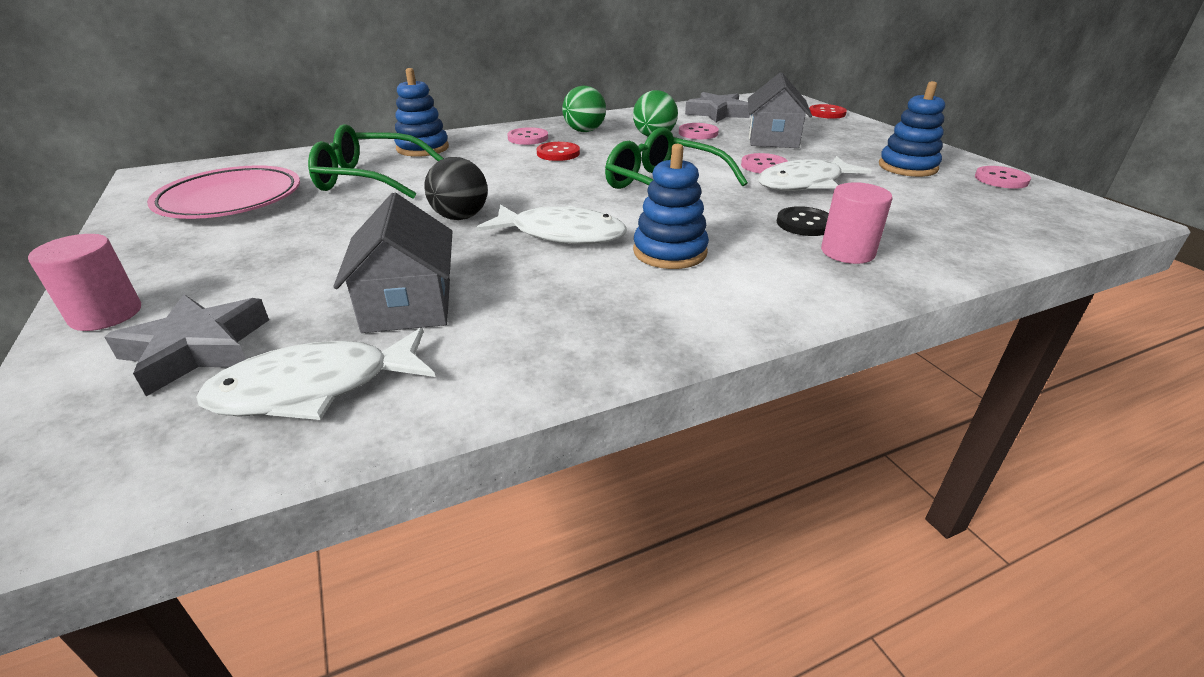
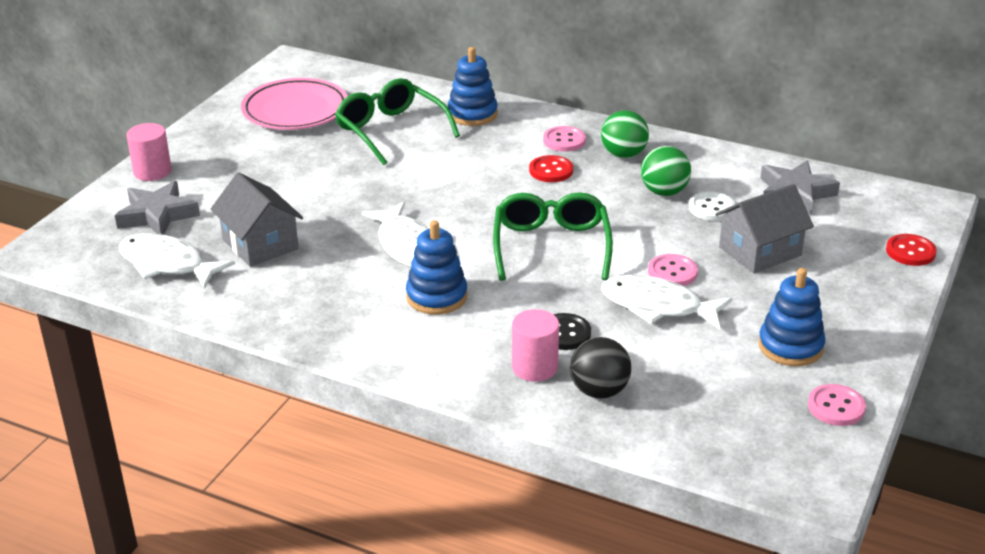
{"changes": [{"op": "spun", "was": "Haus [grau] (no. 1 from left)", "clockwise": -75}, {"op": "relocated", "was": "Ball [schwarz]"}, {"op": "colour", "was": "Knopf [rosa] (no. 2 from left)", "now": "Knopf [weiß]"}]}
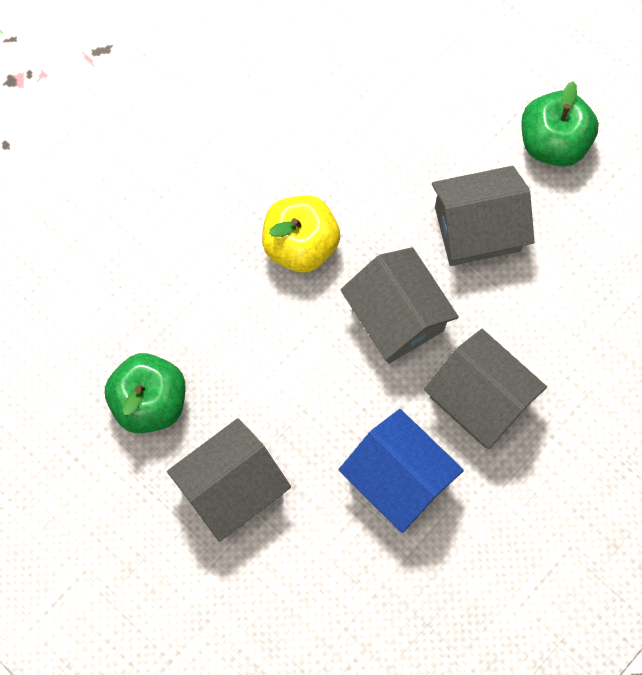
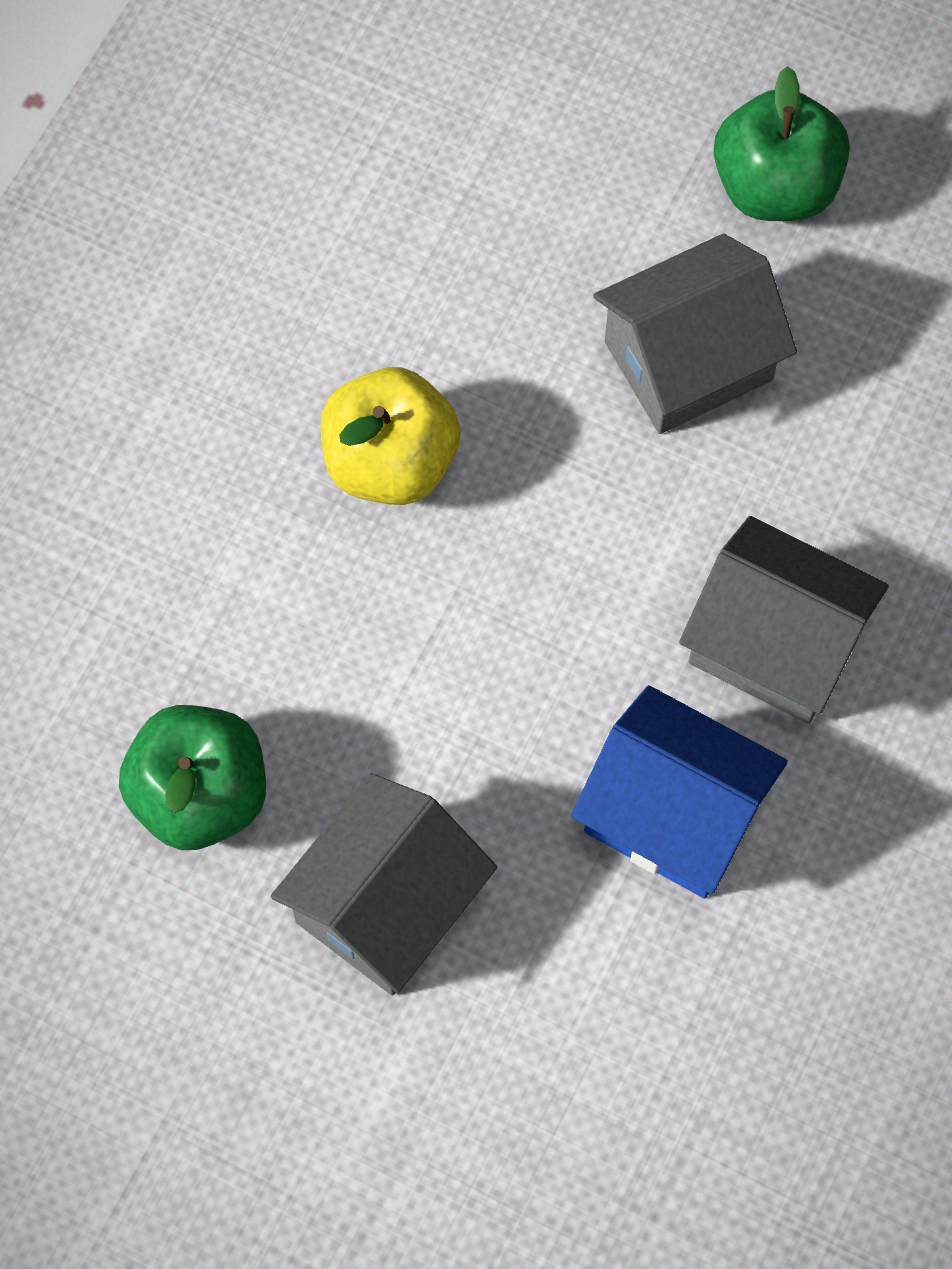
{"changes": [{"op": "missing", "was": "Haus [grau] (no. 2 from left)"}]}
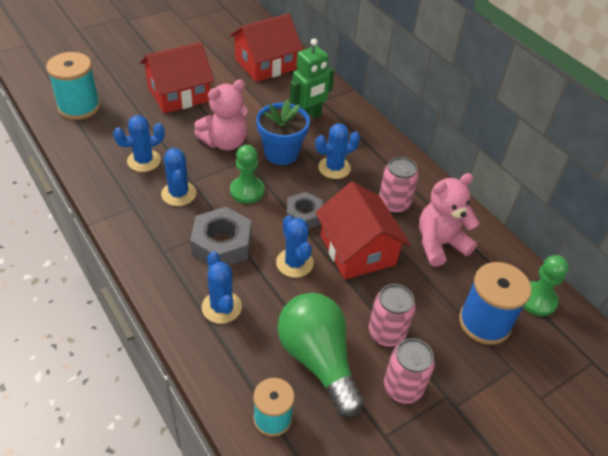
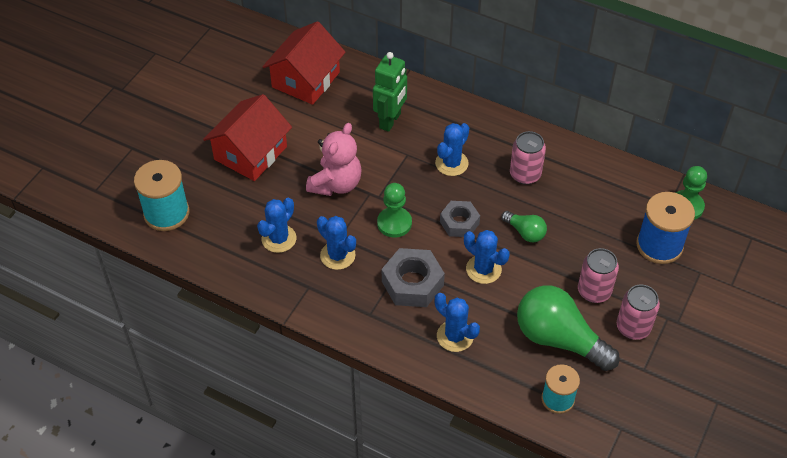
{"changes": [{"op": "missing", "was": "Blumentopf [blau]"}, {"op": "exchanged", "was": "Haus [rot] (no. 3 from left)", "now": "Glühbirne [grün] (no. 1 from left)"}, {"op": "missing", "was": "Teddybär [rosa] (no. 2 from left)"}]}
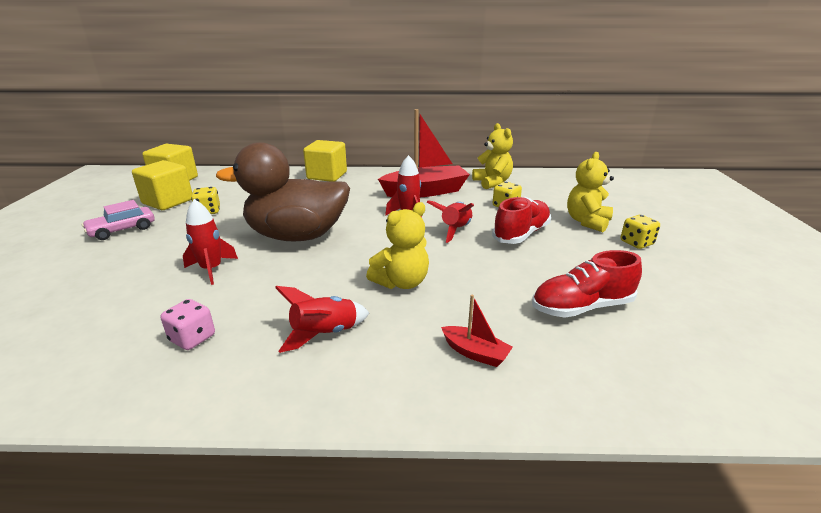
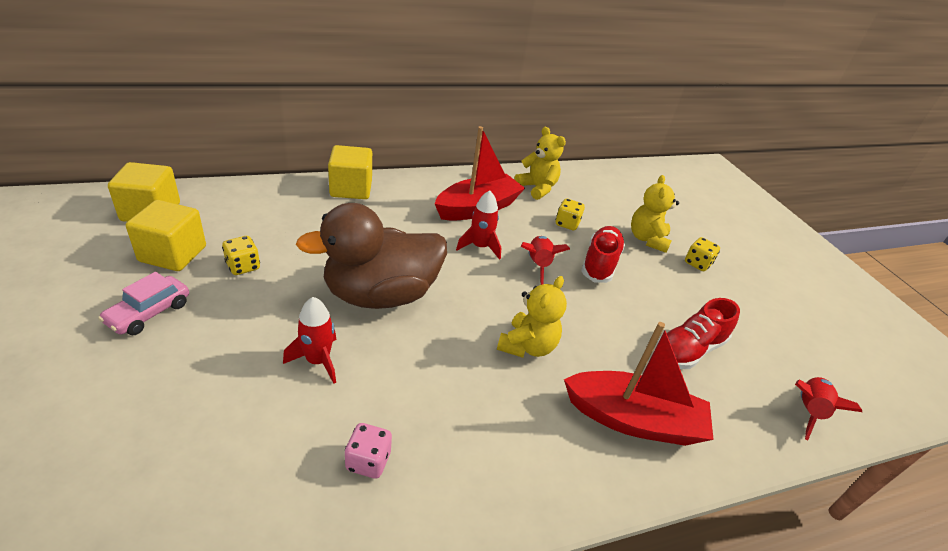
{"changes": [{"op": "relocated", "was": "Rakete [rot] (no. 2 from left in the first image)", "now": "Rakete [rot] (no. 4 from left)"}, {"op": "size", "was": "Boot [rot] (no. 2 from left)", "ratio": 2.18}]}
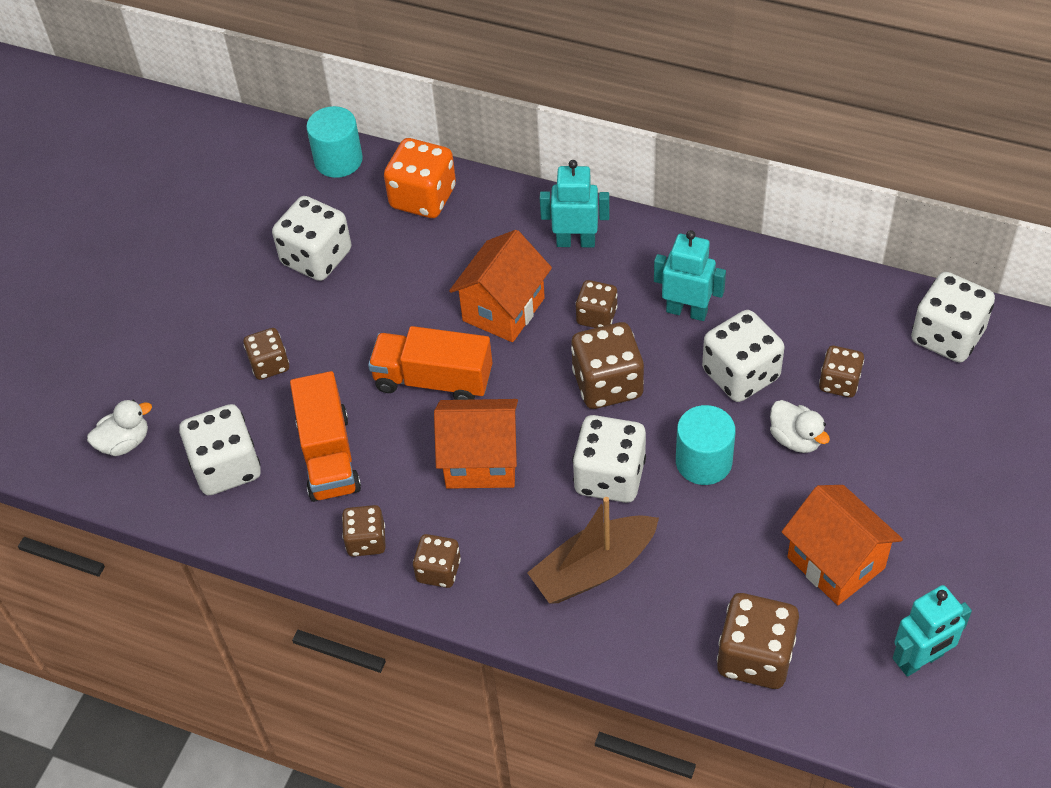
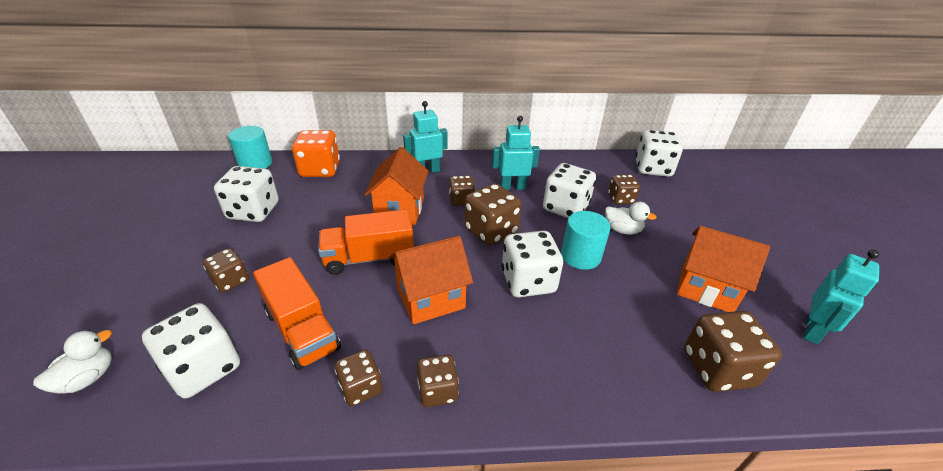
{"changes": [{"op": "missing", "was": "Boot [braun]"}]}
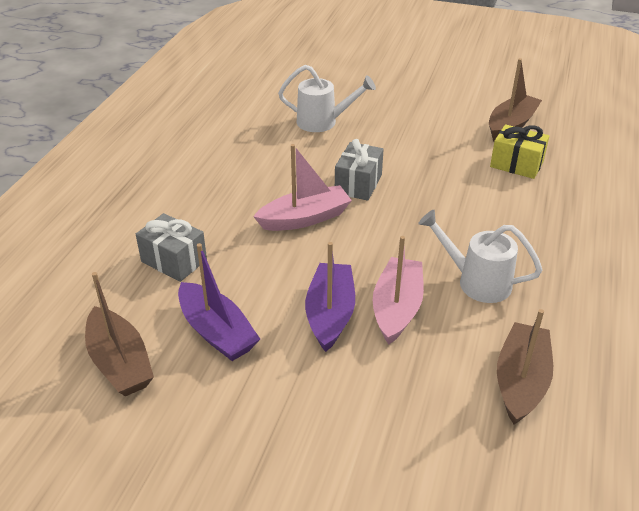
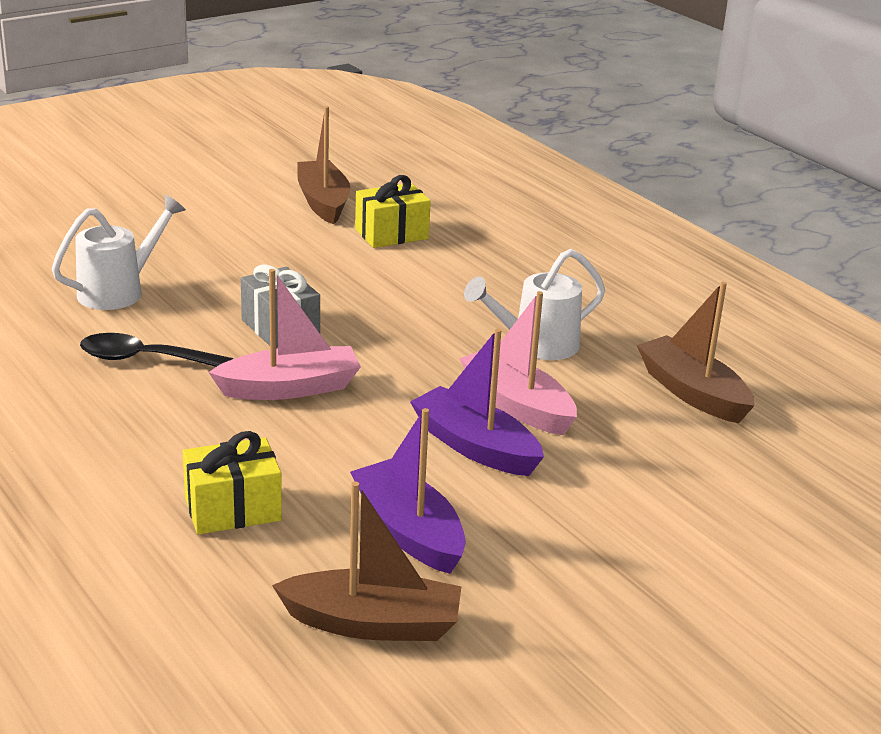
{"changes": [{"op": "colour", "was": "Geschenk [grau] (no. 1 from left)", "now": "Geschenk [gelb] (no. 1 from left)"}, {"op": "spun", "was": "Boot [lila] (no. 1 from left)", "clockwise": -120}, {"op": "spun", "was": "Boot [rosa] (no. 1 from left)", "clockwise": 60}, {"op": "appeared", "now": "Löffel [schwarz]"}]}
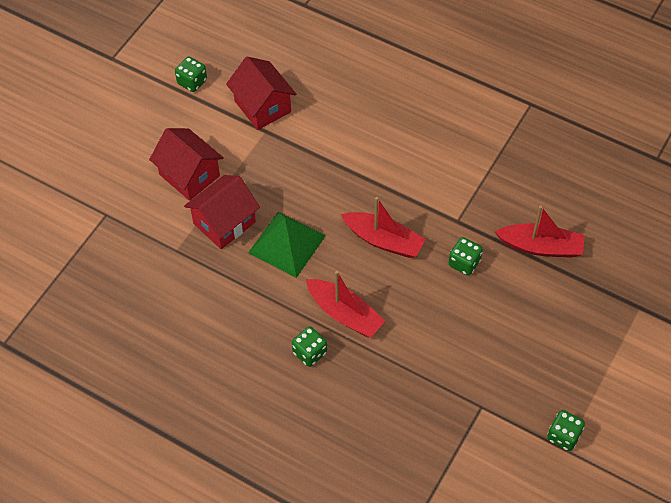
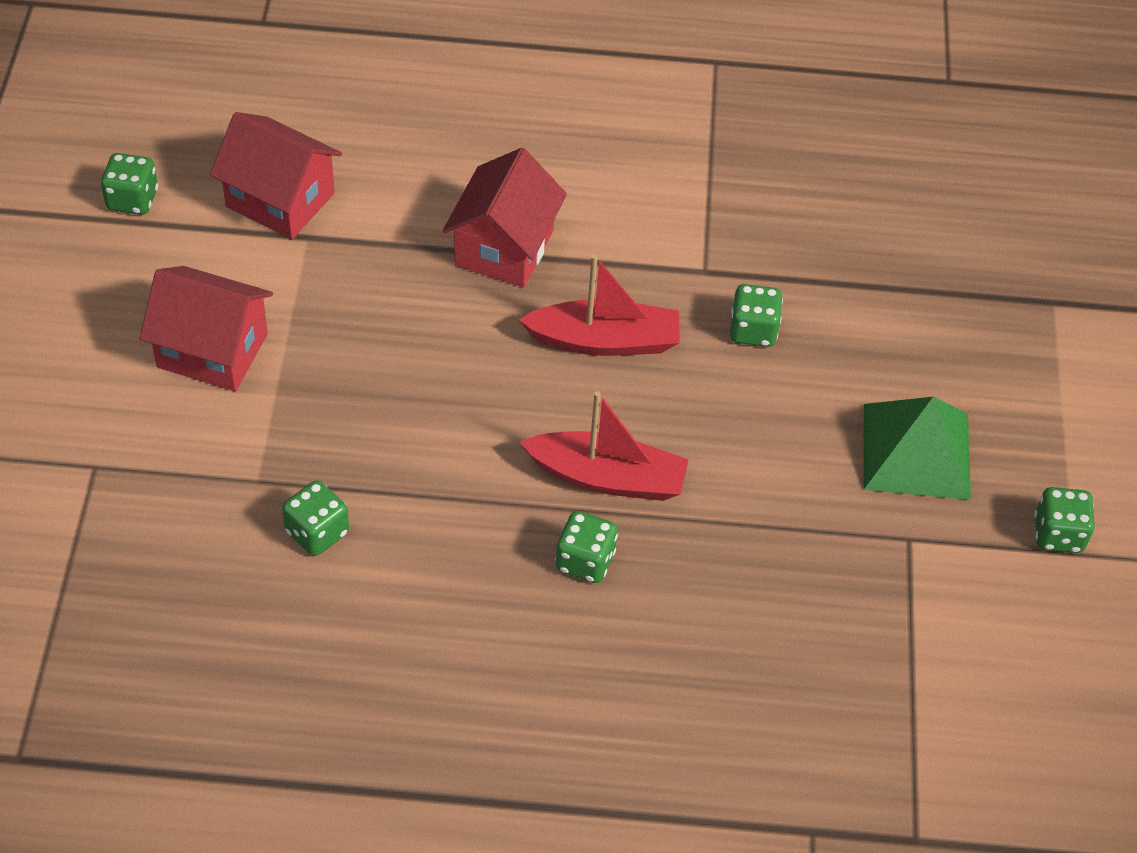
{"changes": [{"op": "relocated", "was": "Haus [rot] (no. 2 from left in the first image)", "now": "Haus [rot] (no. 3 from left)"}, {"op": "relocated", "was": "Pyramide [grün]"}, {"op": "missing", "was": "Boot [rot] (no. 3 from left)"}, {"op": "appeared", "now": "Spielwürfel [grün] (no. 2 from left)"}]}
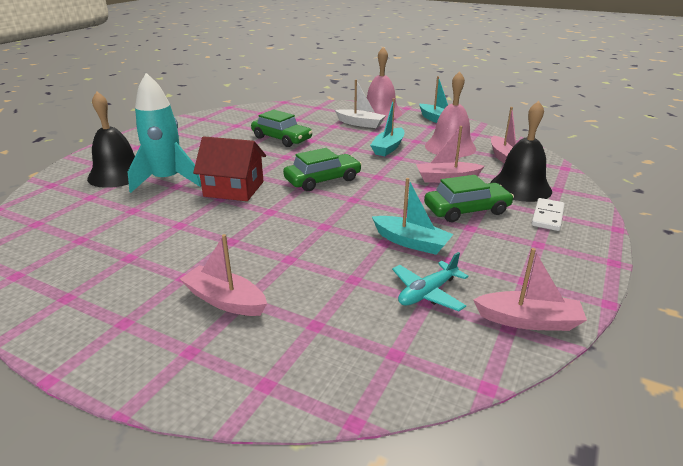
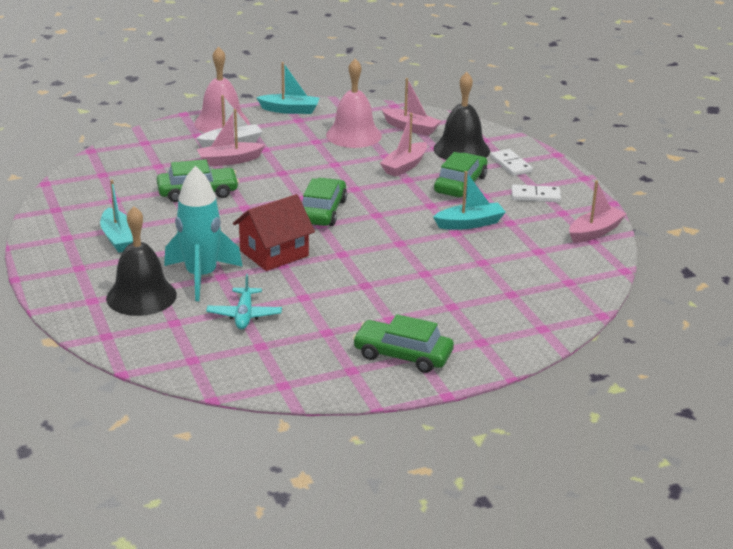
{"changes": [{"op": "relocated", "was": "Boot [rosa] (no. 1 from left)"}, {"op": "relocated", "was": "Boot [türkis] (no. 1 from left)"}, {"op": "relocated", "was": "Flugzeug [türkis]"}, {"op": "appeared", "now": "Auto [grün] (no. 3 from left)"}, {"op": "appeared", "now": "Dominostein [weiß] (no. 2 from left)"}]}
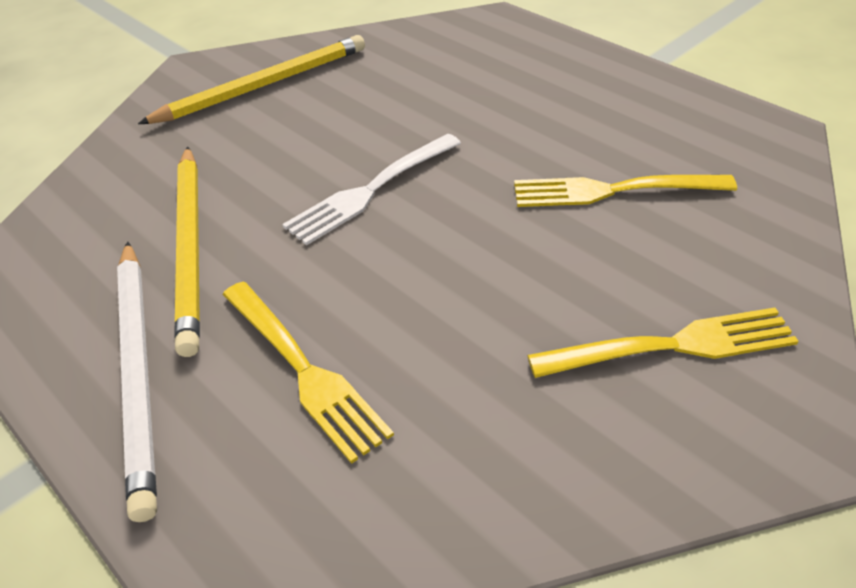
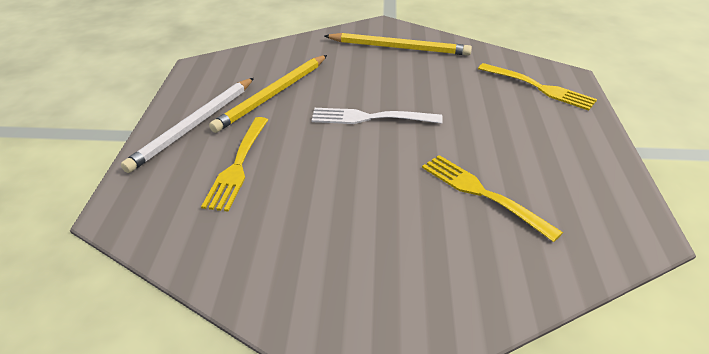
{"changes": [{"op": "relocated", "was": "Gabel [gelb] (no. 3 from left)"}]}
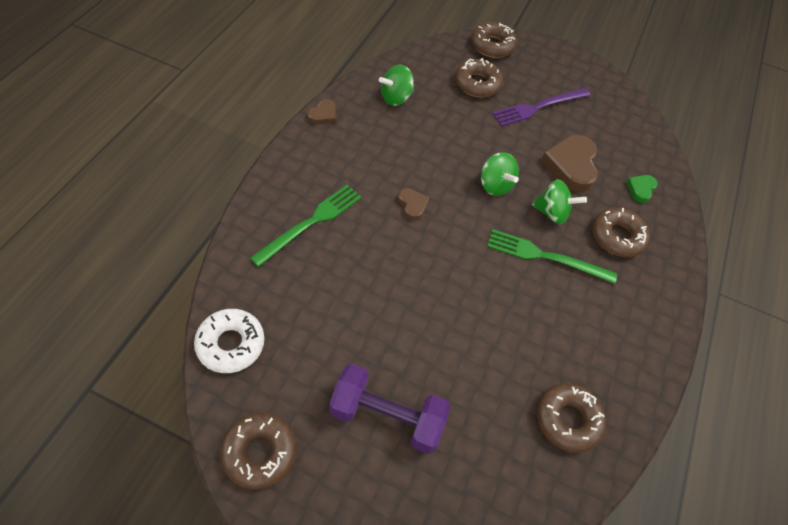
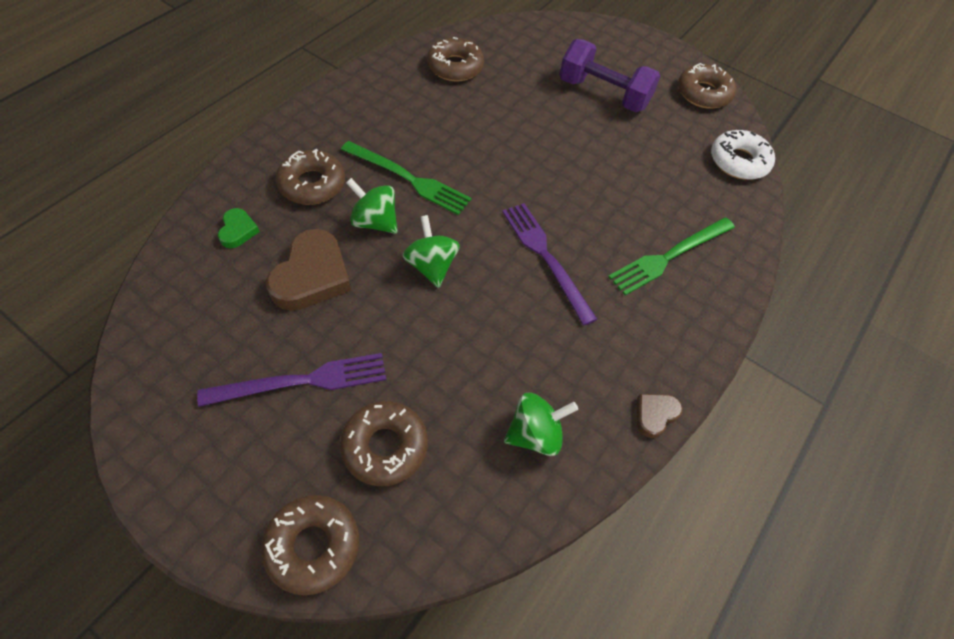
{"changes": [{"op": "exchanged", "was": "Herz [braun] (no. 2 from left)", "now": "Gabel [lila] (no. 2 from left)"}, {"op": "spun", "was": "Herz [grün]", "clockwise": -45}]}
